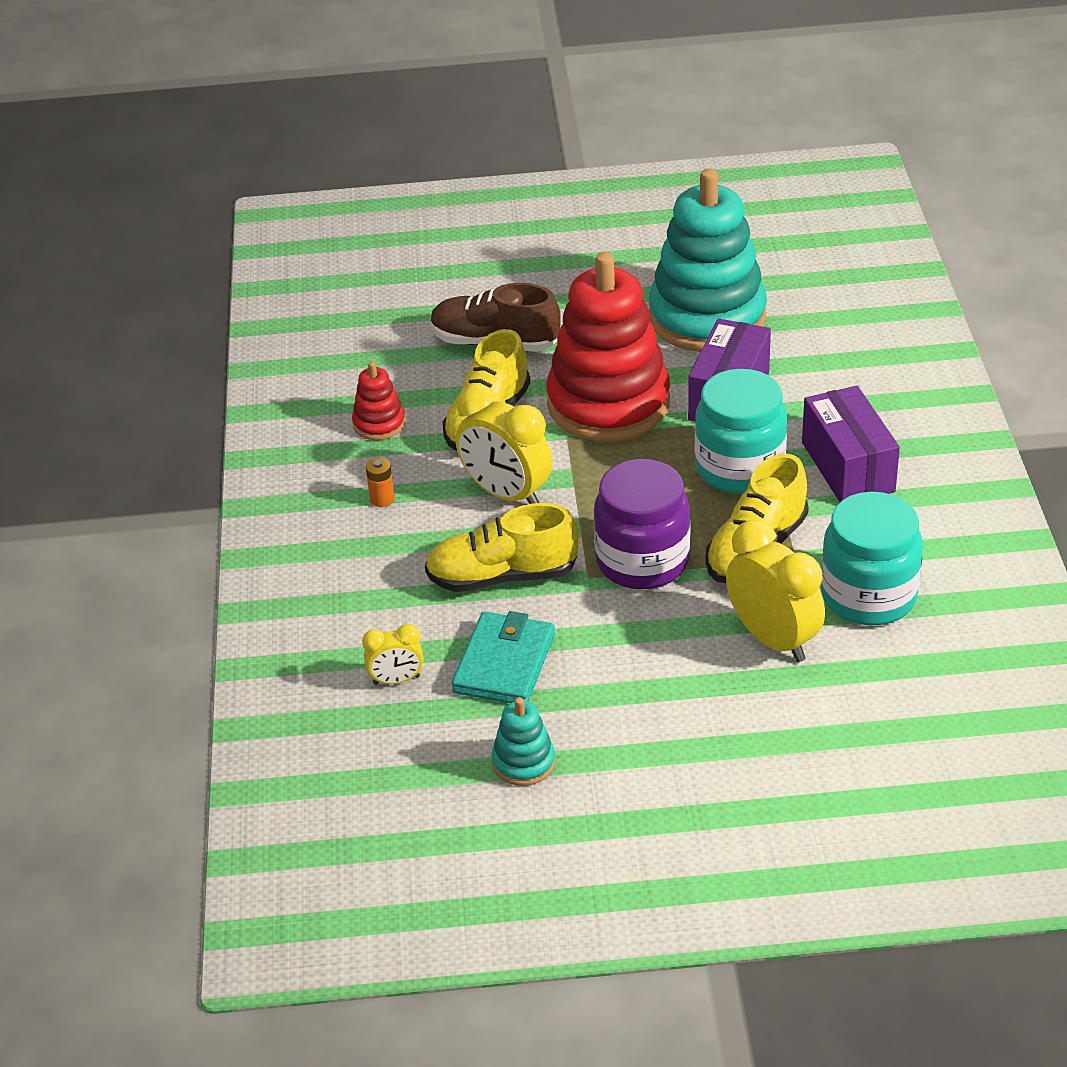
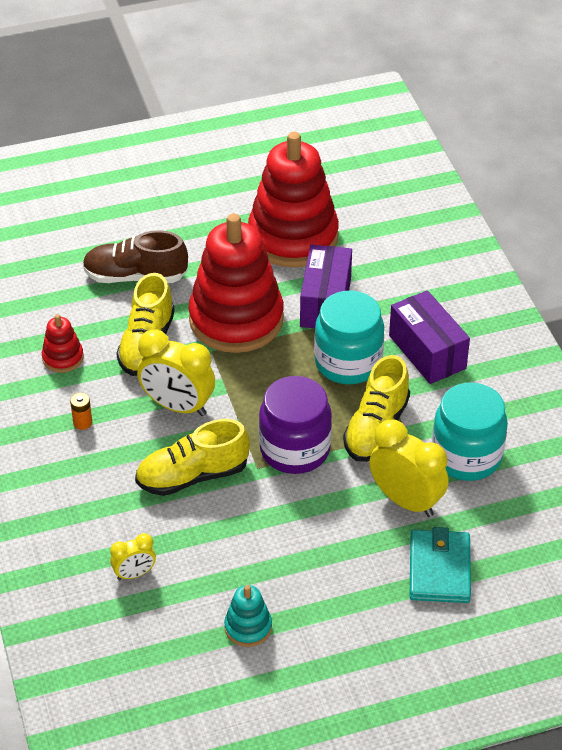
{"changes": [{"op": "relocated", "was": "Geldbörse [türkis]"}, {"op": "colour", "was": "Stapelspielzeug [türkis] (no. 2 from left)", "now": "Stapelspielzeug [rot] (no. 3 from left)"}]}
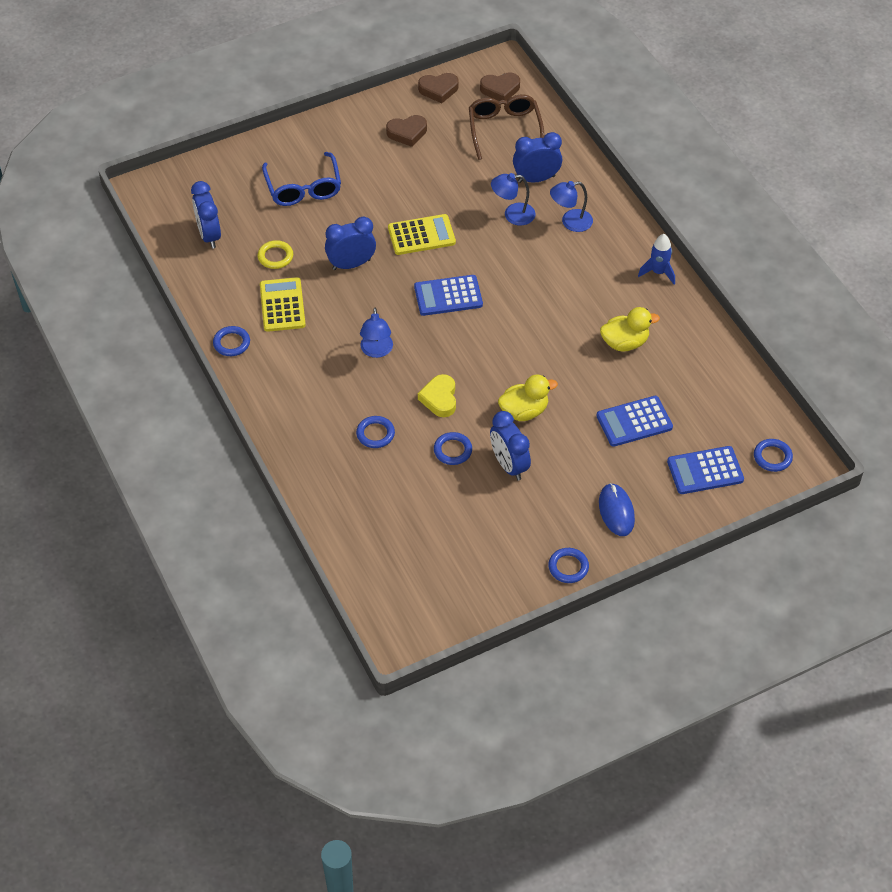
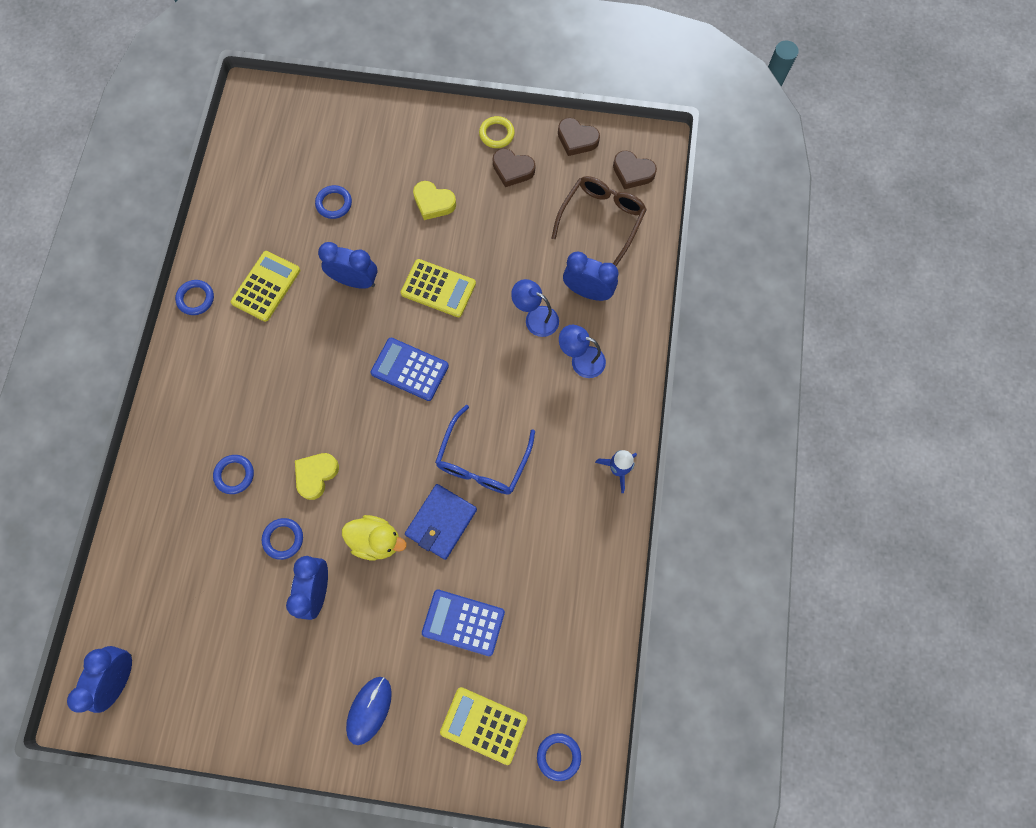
{"changes": [{"op": "relocated", "was": "Wecker [blau] (no. 1 from left)"}, {"op": "relocated", "was": "Ring [gelb]"}, {"op": "relocated", "was": "Brille [blau]"}, {"op": "missing", "was": "Lampe [blau] (no. 1 from left)"}, {"op": "relocated", "was": "Ring [blau] (no. 4 from left)"}, {"op": "missing", "was": "Ente [gelb] (no. 2 from left)"}, {"op": "colour", "was": "Taschenrechner [blau] (no. 3 from left)", "now": "Taschenrechner [gelb] (no. 3 from left)"}, {"op": "appeared", "now": "Geldbörse [blau]"}, {"op": "appeared", "now": "Herz [gelb] (no. 2 from left)"}]}
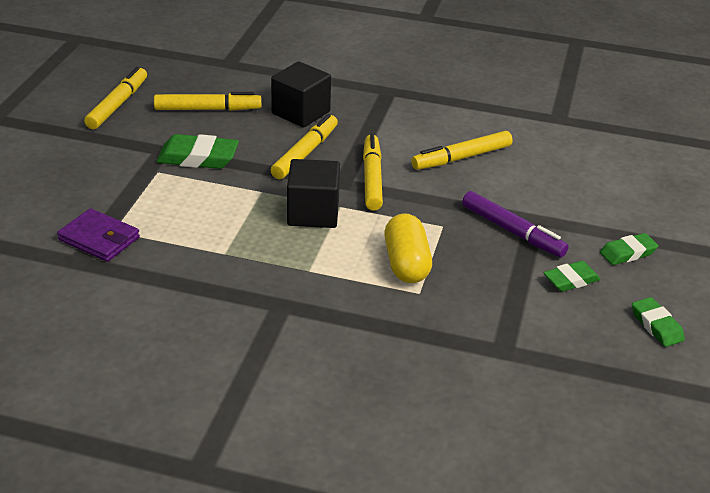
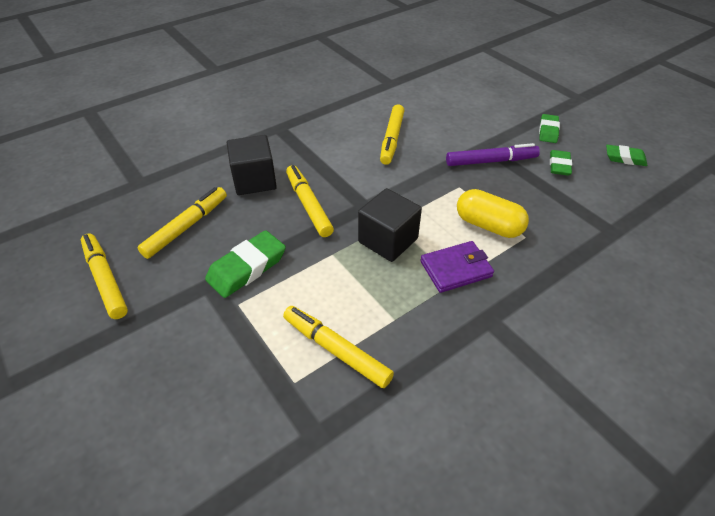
{"changes": [{"op": "relocated", "was": "Geldbörse [lila]"}, {"op": "relocated", "was": "Filzstift [gelb] (no. 4 from left)"}]}
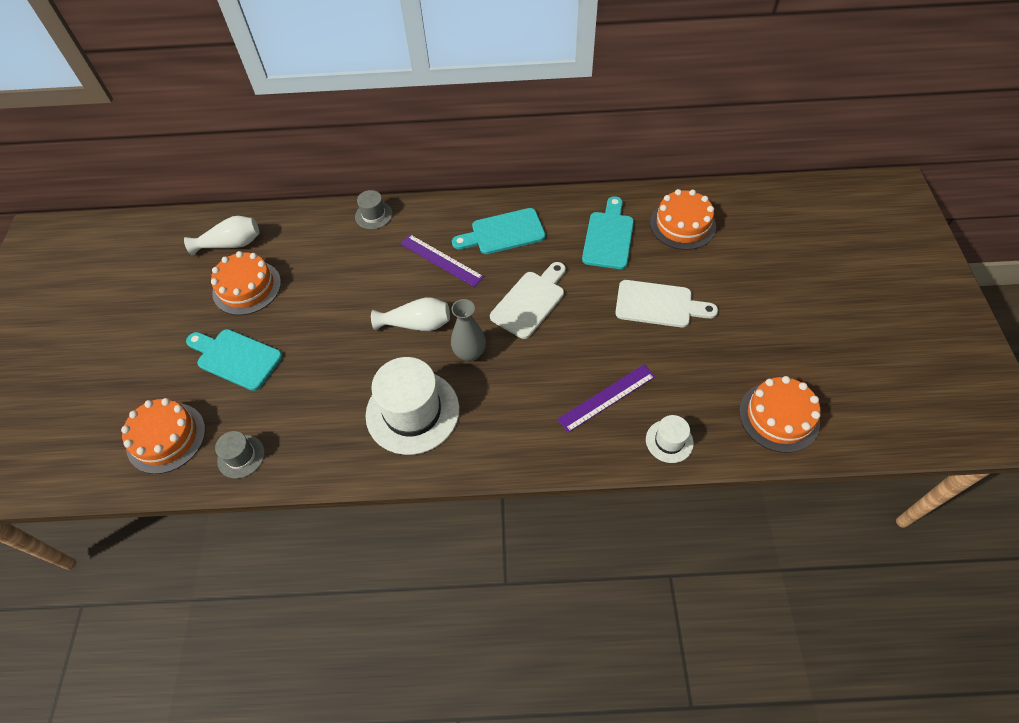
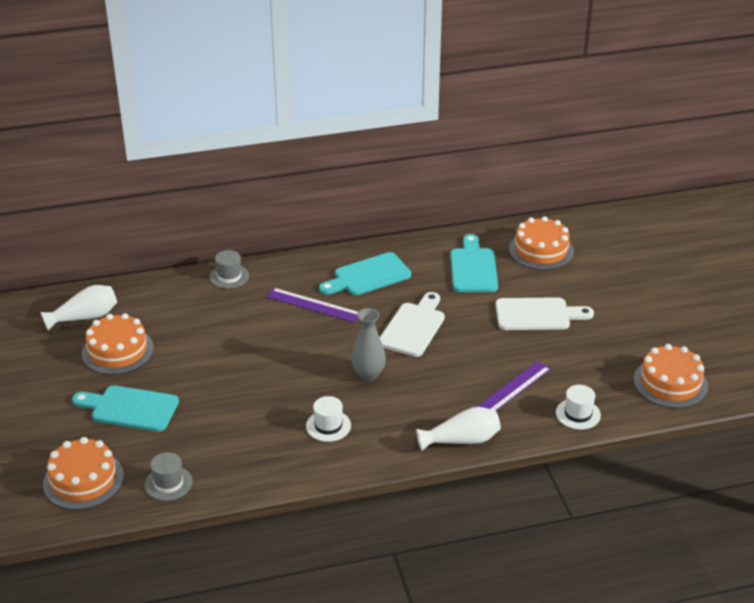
{"changes": [{"op": "size", "was": "Hut [weiß] (no. 1 from left)", "ratio": 0.48}, {"op": "relocated", "was": "Vase [weiß] (no. 2 from left)"}]}
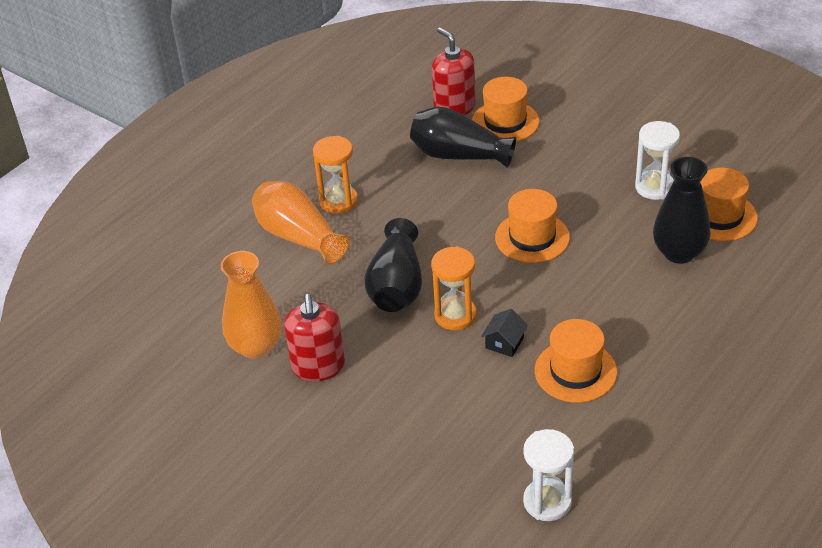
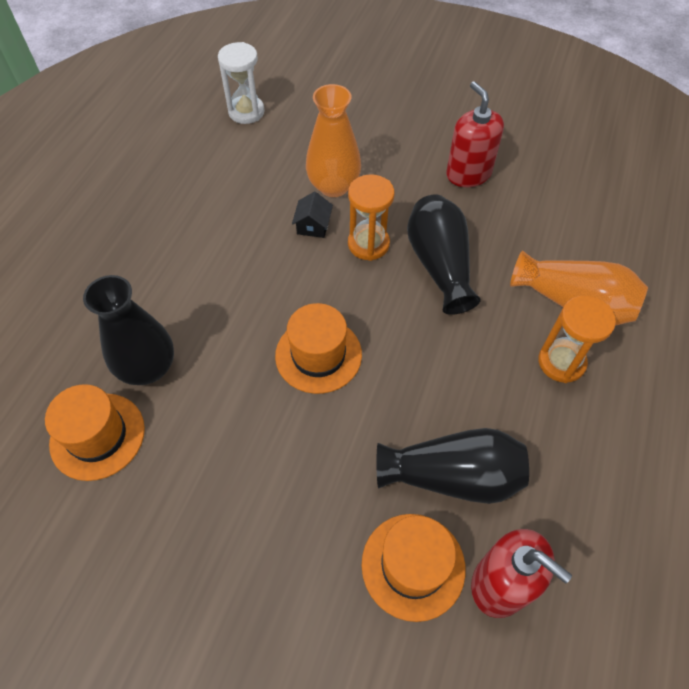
{"changes": [{"op": "relocated", "was": "Vase [orange] (no. 1 from left)"}, {"op": "missing", "was": "Hut [orange] (no. 3 from left)"}, {"op": "missing", "was": "Sanduhr [weiß] (no. 2 from left)"}]}
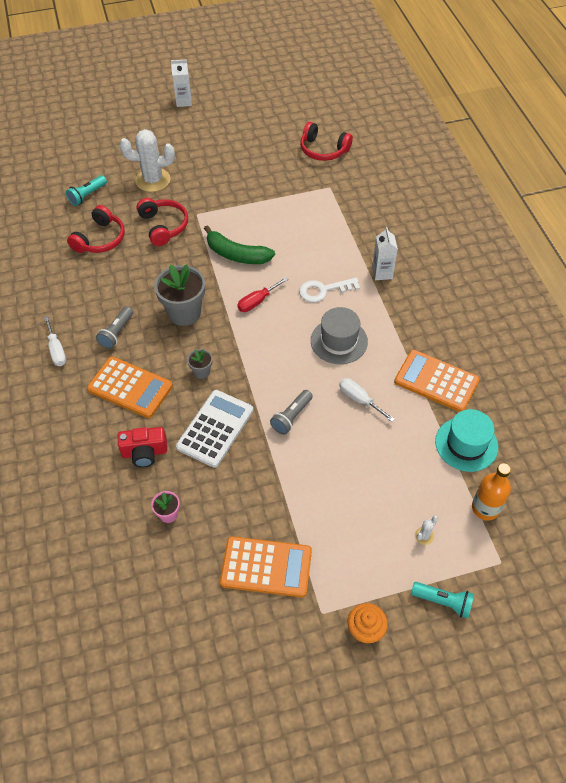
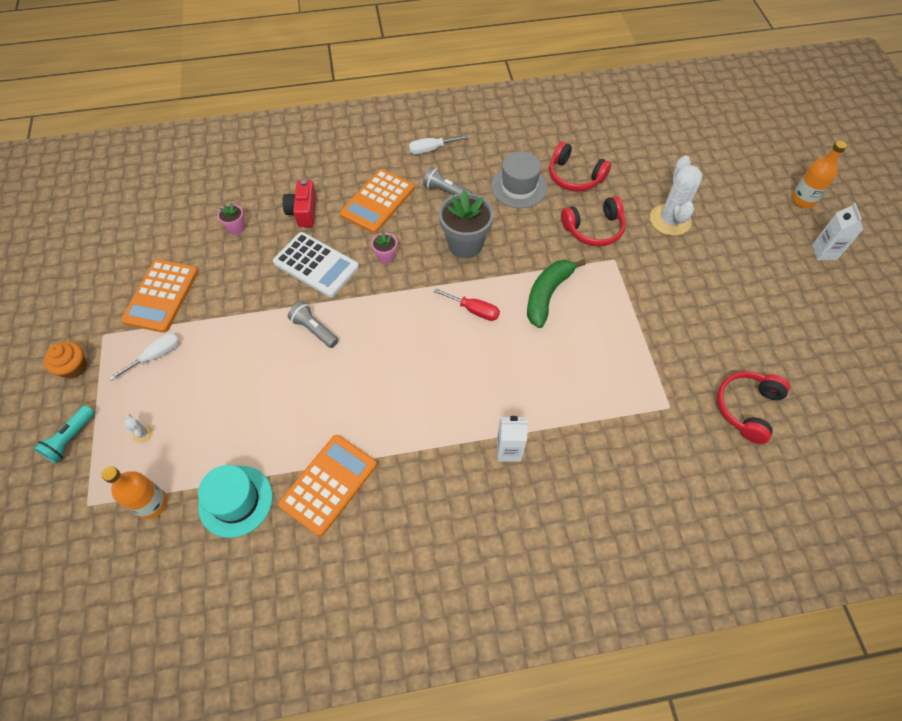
{"changes": [{"op": "missing", "was": "Taschenlampe [türkis] (no. 1 from left)"}, {"op": "colour", "was": "Blumentopf [grau] (no. 2 from left)", "now": "Blumentopf [rosa] (no. 2 from left)"}, {"op": "spun", "was": "Schraubenzieher [rot]", "clockwise": 150}, {"op": "missing", "was": "Schlüssel [weiß]"}, {"op": "relocated", "was": "Hut [grau]"}, {"op": "relocated", "was": "Schraubenzieher [weiß] (no. 2 from left in the first image)", "now": "Schraubenzieher [weiß] (no. 1 from left)"}, {"op": "appeared", "now": "Flasche [orange] (no. 2 from left)"}]}
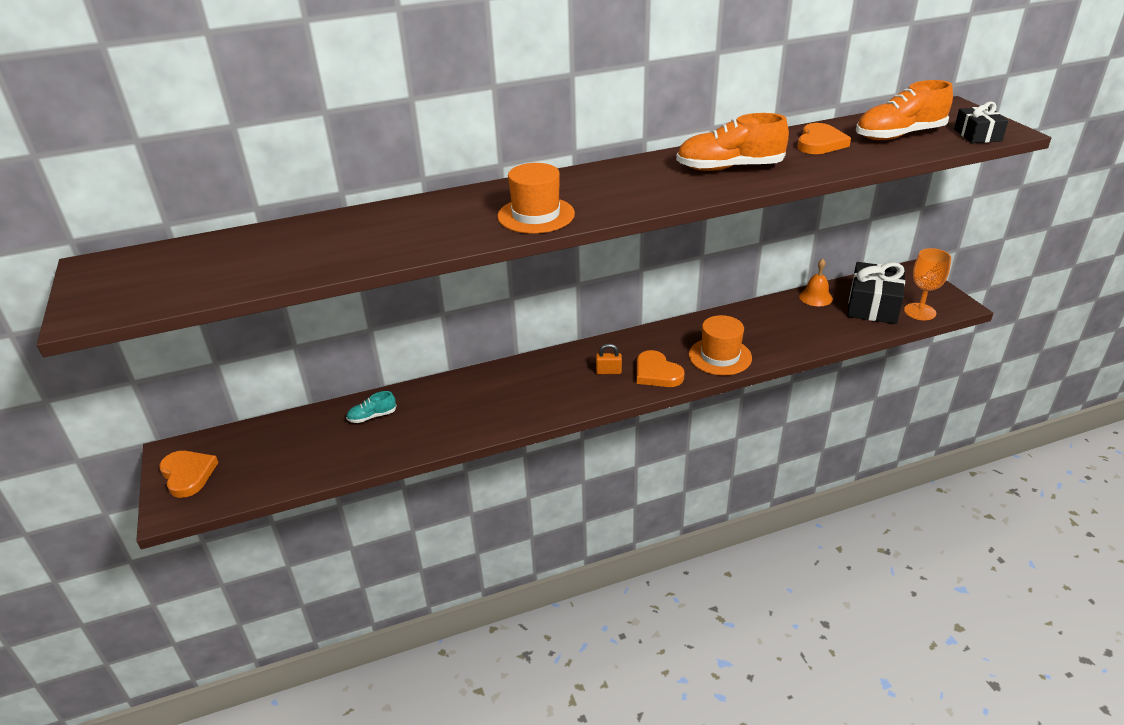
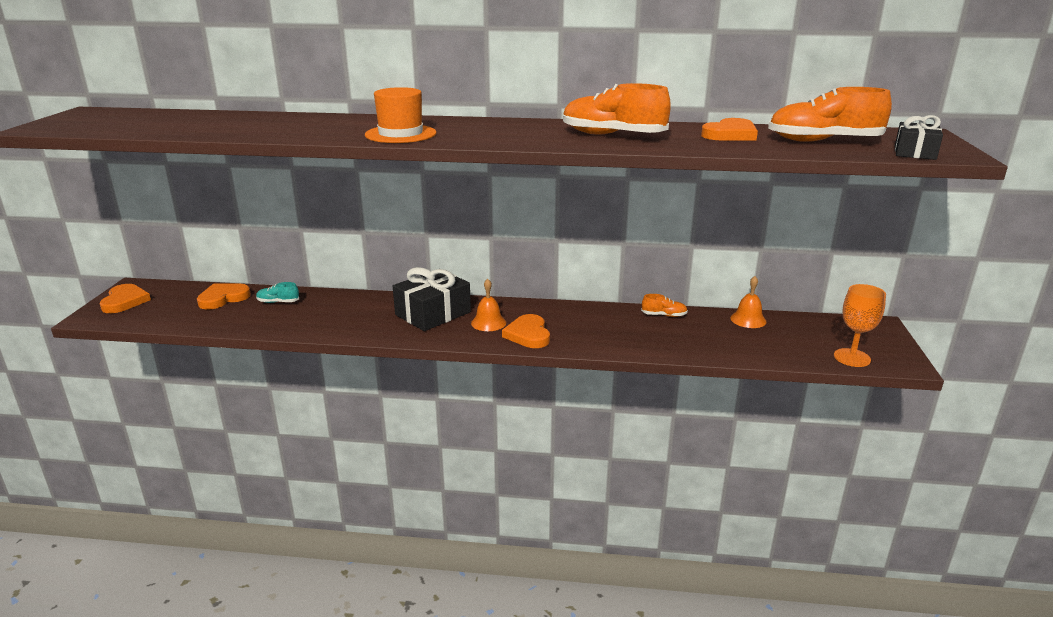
{"changes": [{"op": "exchanged", "was": "Vorhängeschloss [orange]", "now": "Glocke [orange] (no. 1 from left)"}, {"op": "missing", "was": "Hut [orange] (no. 2 from left)"}, {"op": "relocated", "was": "Geschenk [schwarz] (no. 1 from left)"}, {"op": "appeared", "now": "Herz [orange] (no. 2 from left)"}, {"op": "appeared", "now": "Schuh [orange] (no. 2 from left)"}]}
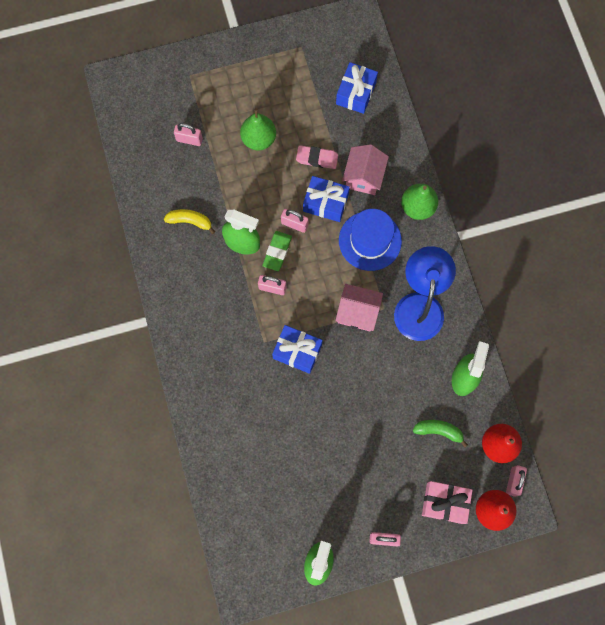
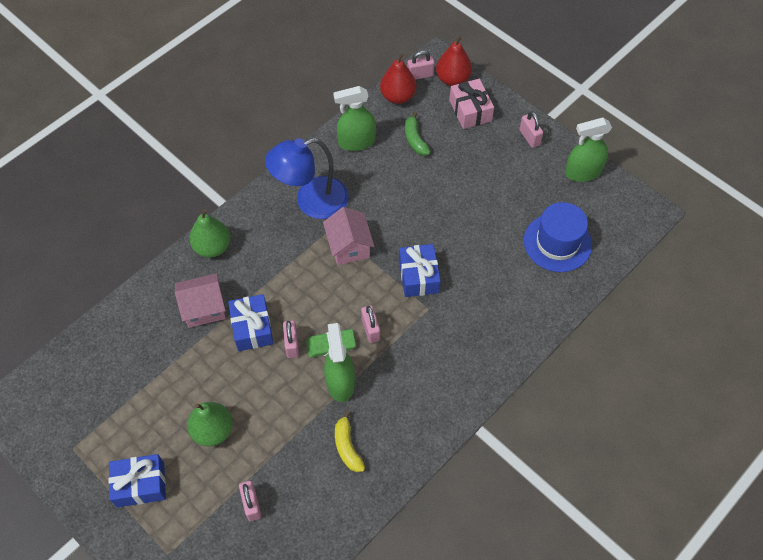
{"changes": [{"op": "missing", "was": "Radiergummi [rosa]"}, {"op": "relocated", "was": "Geschenk [blau] (no. 3 from left in the first image)", "now": "Geschenk [blau] (no. 1 from left)"}, {"op": "relocated", "was": "Hut [blau]"}]}
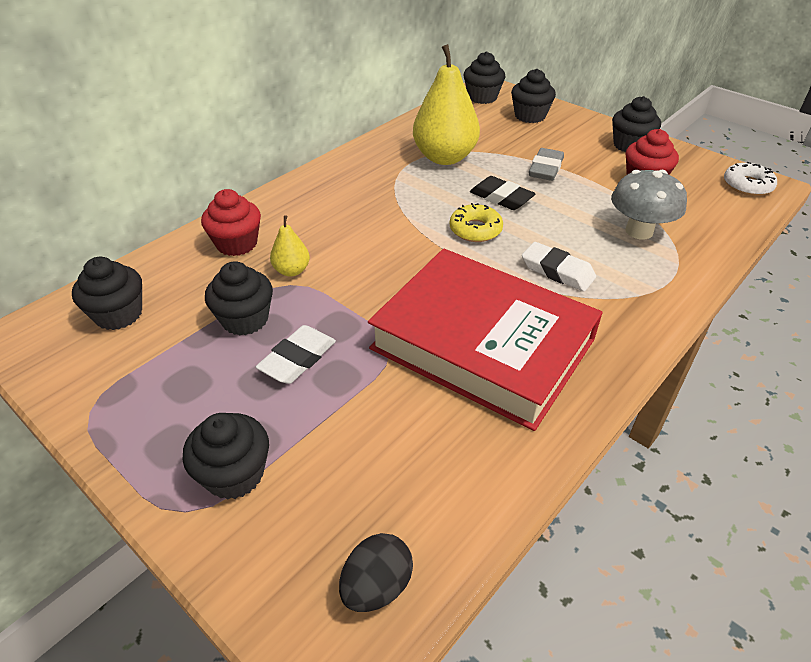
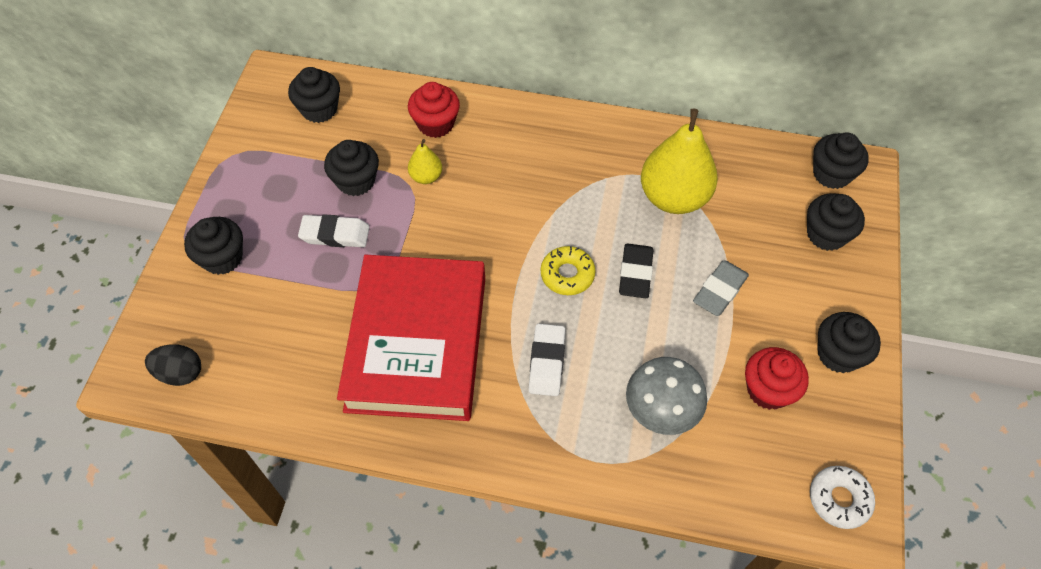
{"changes": [{"op": "spun", "was": "Radiergummi [grau]", "clockwise": -45}]}
